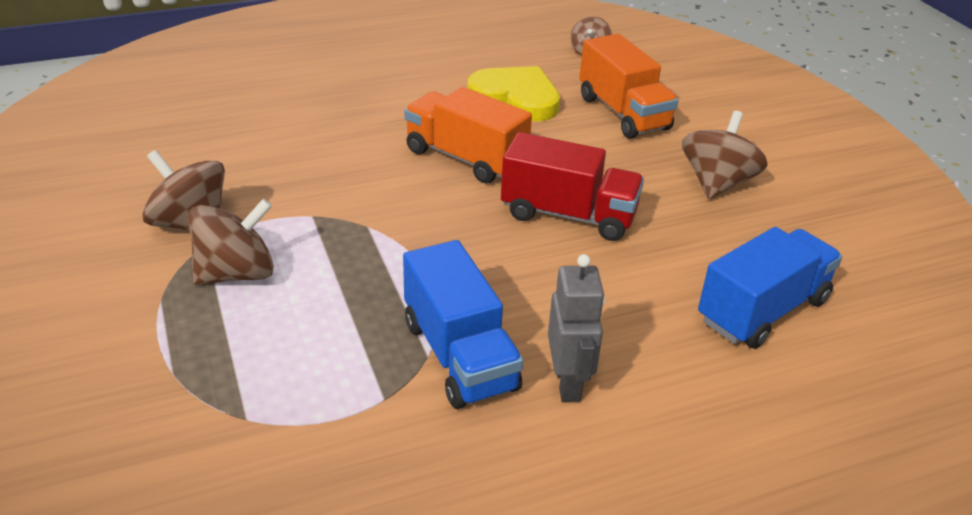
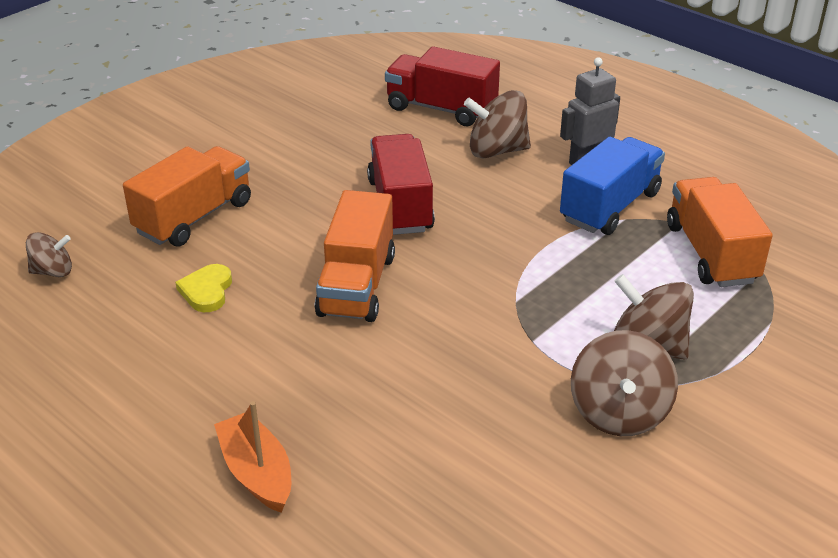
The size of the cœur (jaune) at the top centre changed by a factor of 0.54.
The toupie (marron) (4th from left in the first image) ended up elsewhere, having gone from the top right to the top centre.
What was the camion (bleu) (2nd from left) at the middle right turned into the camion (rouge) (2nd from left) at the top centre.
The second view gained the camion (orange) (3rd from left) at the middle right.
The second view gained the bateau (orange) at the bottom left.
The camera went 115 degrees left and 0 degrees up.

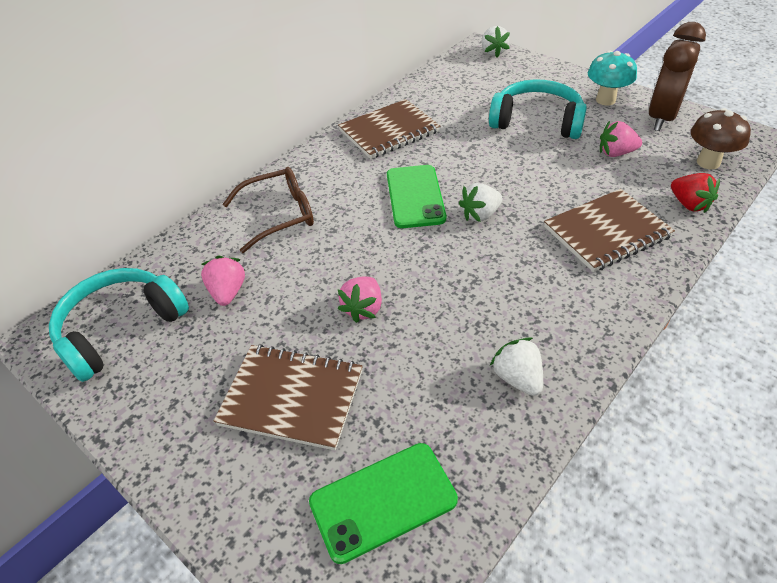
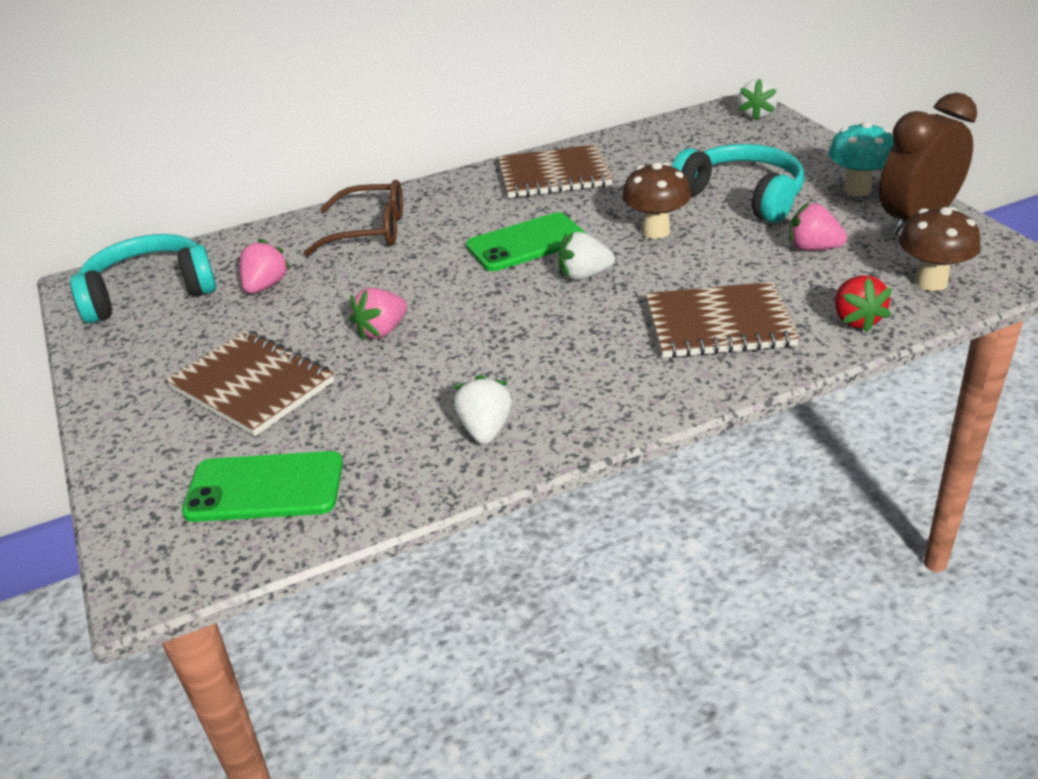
The téléphone (vert) (2nd from left) at the centre ended up facing another way, 45 degrees clockwise from before.
The second view gained the champignon (marron) (1st from left) at the top centre.
The camera went 25 degrees right and 10 degrees down.

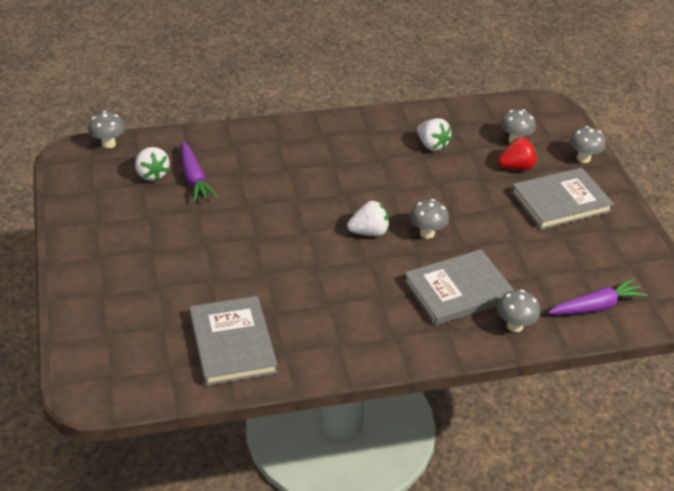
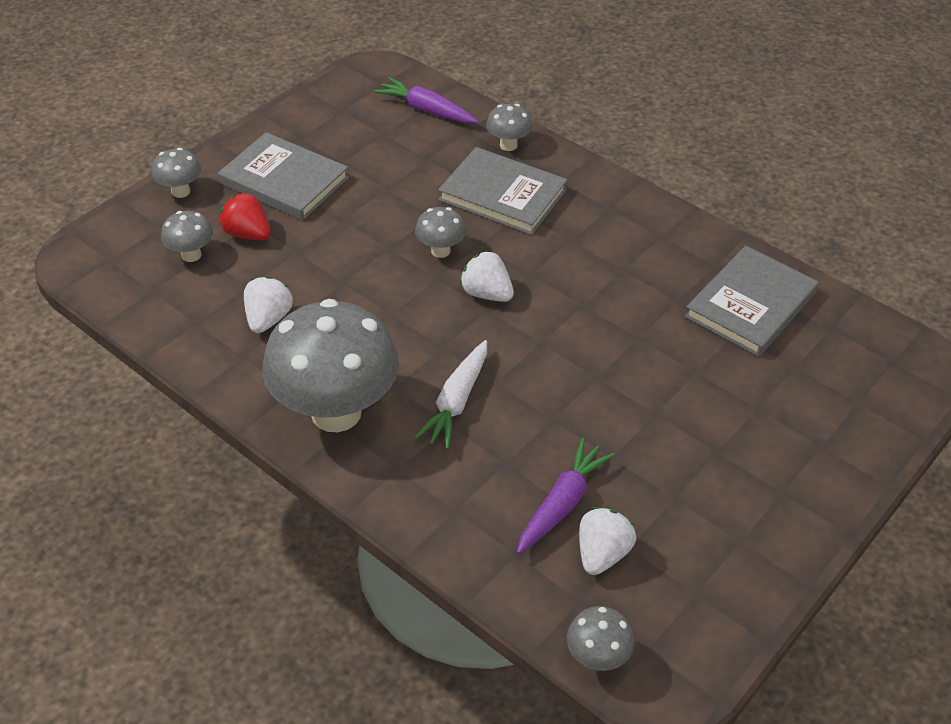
The second view gained the champignon (gris) (3rd from left) at the centre.
The second view gained the carotte (blanc) at the centre.
The camera went 125 degrees left and 5 degrees up.

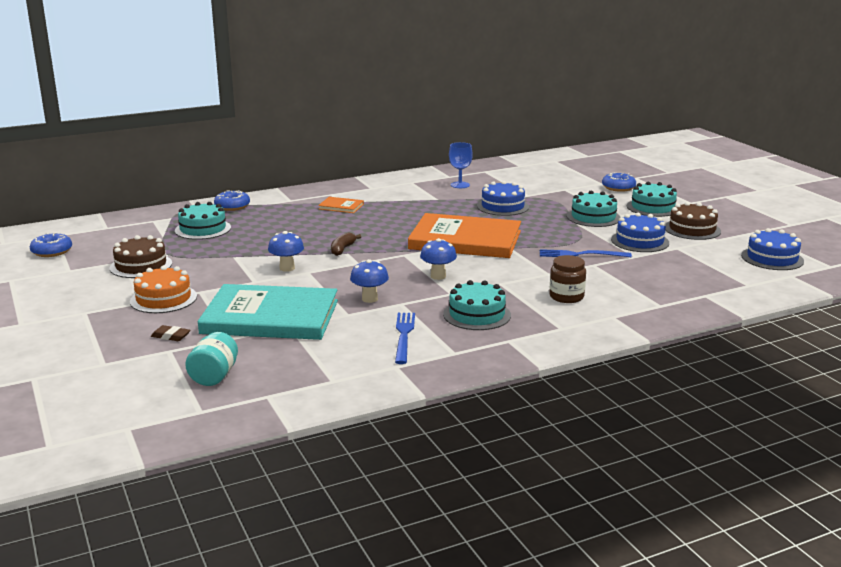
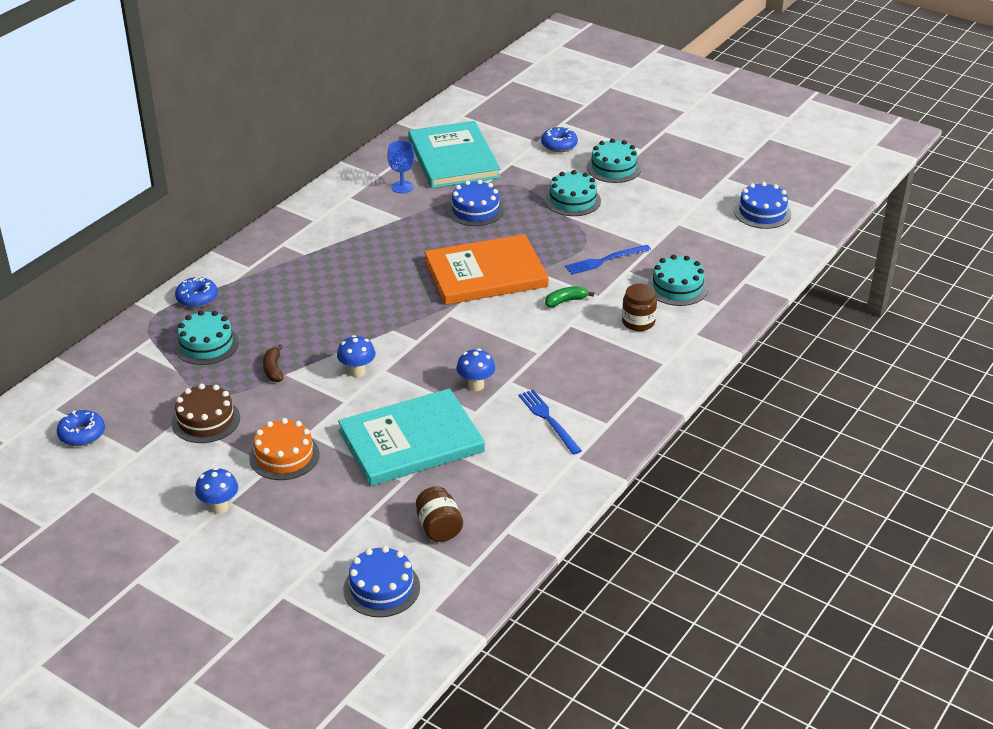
The second view lost the livre (orange) (1st from left) at the centre.
The second view lost the gâteau (marron) (2nd from left) at the middle right.
The gâteau (bleu) (2nd from left in the first image) ended up elsewhere, having gone from the middle right to the bottom centre.
The banane (marron) ended up elsewhere, having gone from the centre to the middle left.
The champignon (bleu) (3rd from left in the first image) ended up elsewhere, having gone from the centre to the bottom left.
The gâteau (turquoise) (2nd from left in the first image) ended up elsewhere, having gone from the centre to the middle right.
The second view lost the gomme (marron) at the middle left.
What was the bocal (turquoise) at the middle left turned into the bocal (marron) (1st from left) at the bottom centre.
The second view gained the livre (turquoise) (2nd from left) at the top centre.
The second view gained the banane (vert) at the centre.
The camera went 30 degrees left and 15 degrees up.

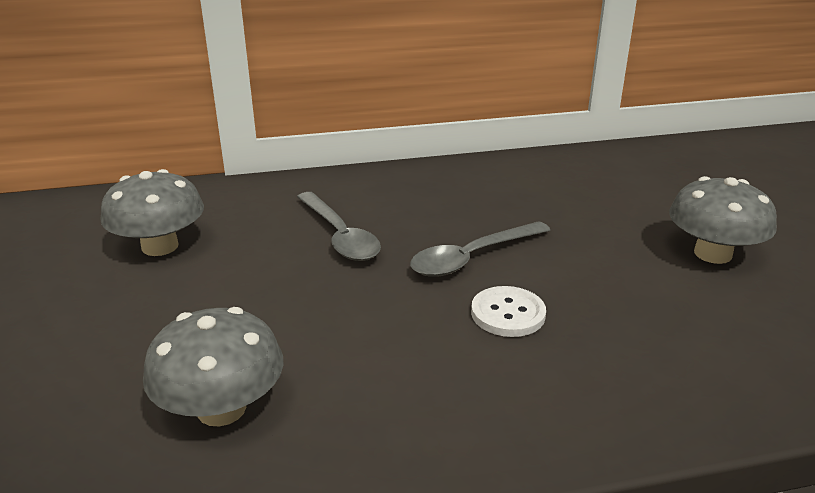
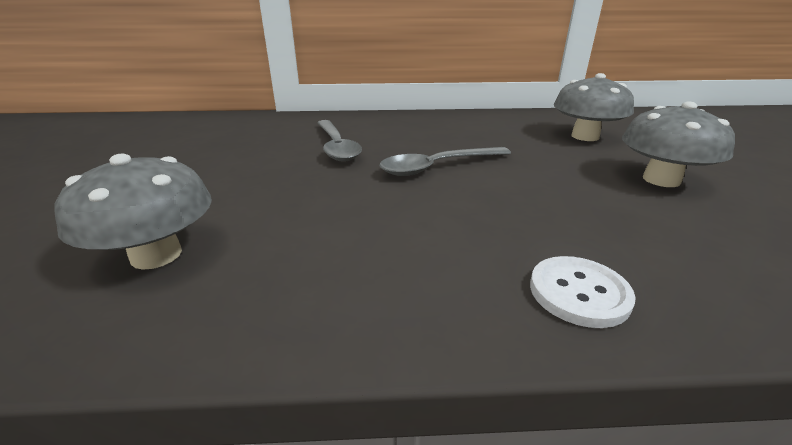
The champignon (gris) (1st from left in the first image) ended up elsewhere, having gone from the middle left to the top right.
The bouton (blanc) ended up elsewhere, having gone from the centre to the middle right.
The camera went 10 degrees right and 0 degrees up.

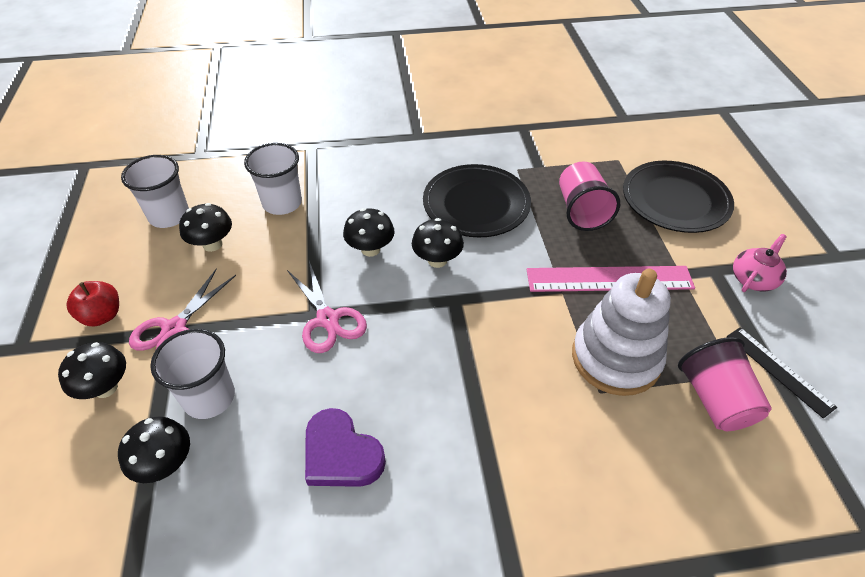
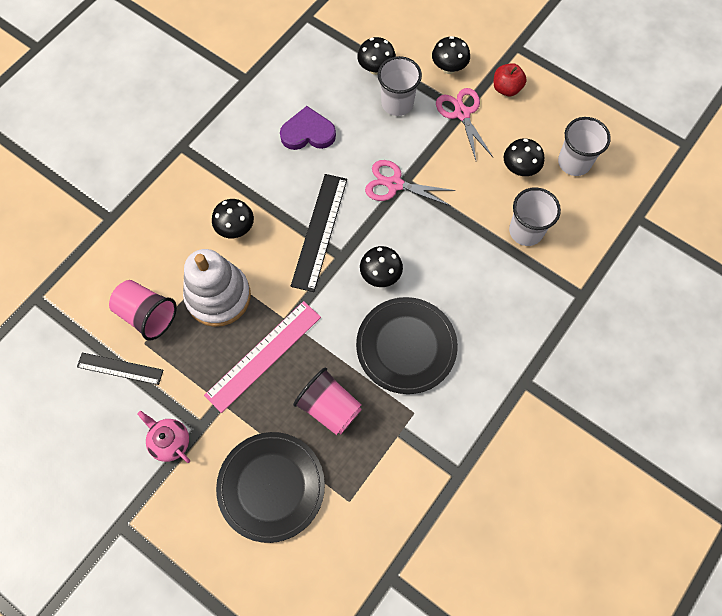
The champignon (noir) (4th from left in the first image) ended up elsewhere, having gone from the centre to the middle left.
The théière (rose) at the middle right ended up facing another way, 135 degrees clockwise from before.
The second view gained the règle (noir) (2nd from left) at the centre.
The camera went 135 degrees right and 20 degrees up.

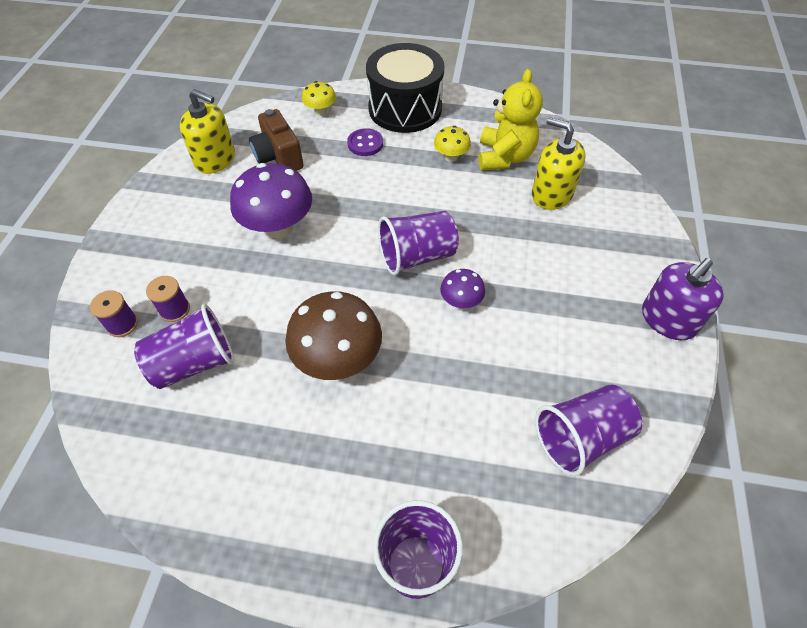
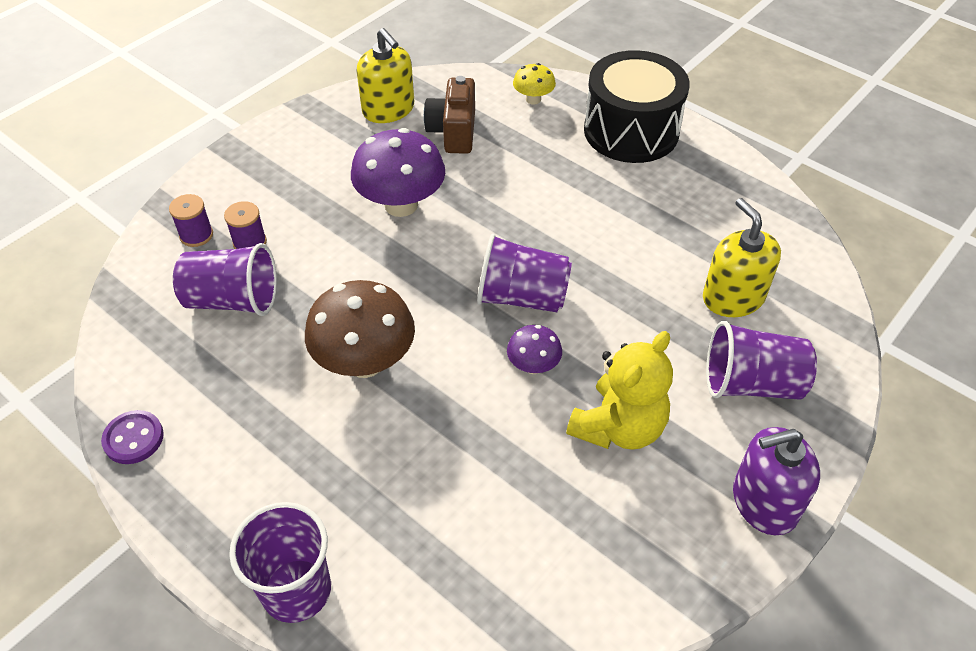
The ours en peluche (jaune) ended up elsewhere, having gone from the top centre to the centre.
The second view lost the champignon (jaune) (2nd from left) at the top centre.
The bouton (violet) ended up elsewhere, having gone from the top centre to the bottom left.
The gobelet (violet) (4th from left) ended up elsewhere, having gone from the bottom right to the middle right.
The camera went 30 degrees right and 5 degrees down.

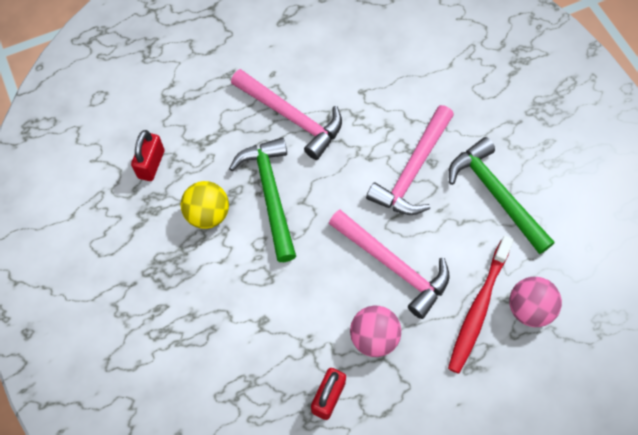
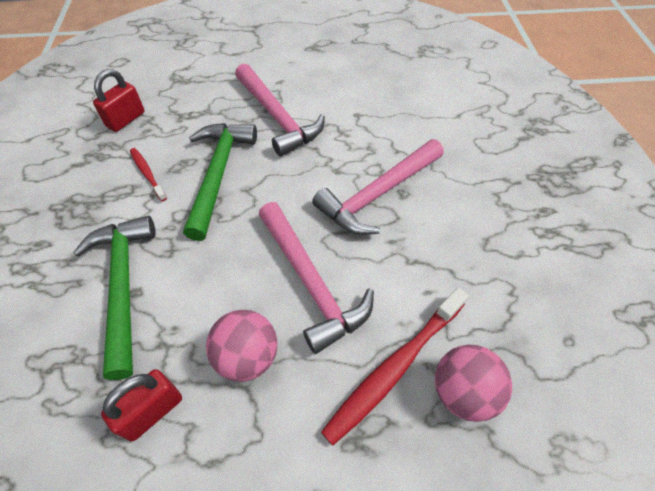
The marteau (vert) (2nd from left in the first image) ended up elsewhere, having gone from the middle right to the middle left.
Where the balle (jaune) stood at the middle left, the brosse à dents (rouge) (1st from left) came to stand at the middle left.
The camera went 20 degrees right and 10 degrees down.

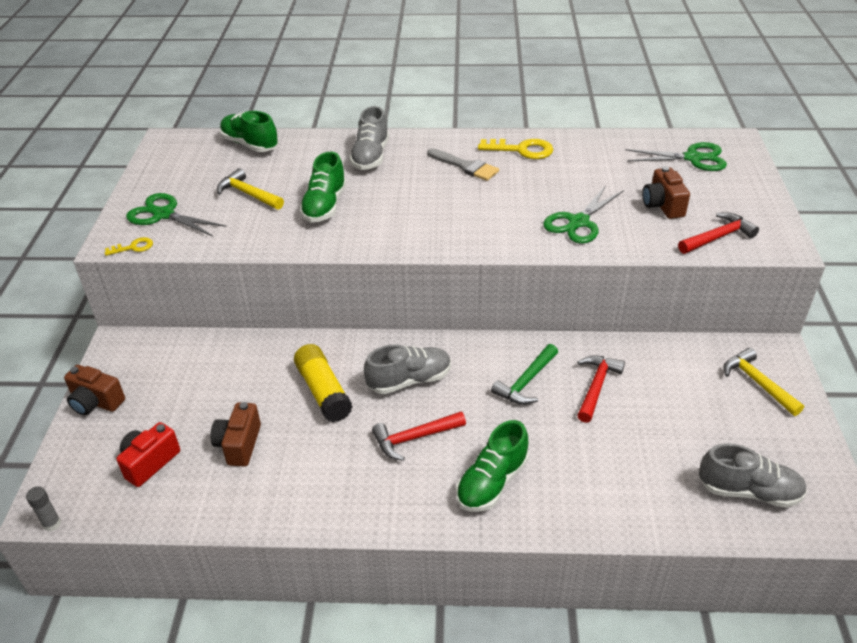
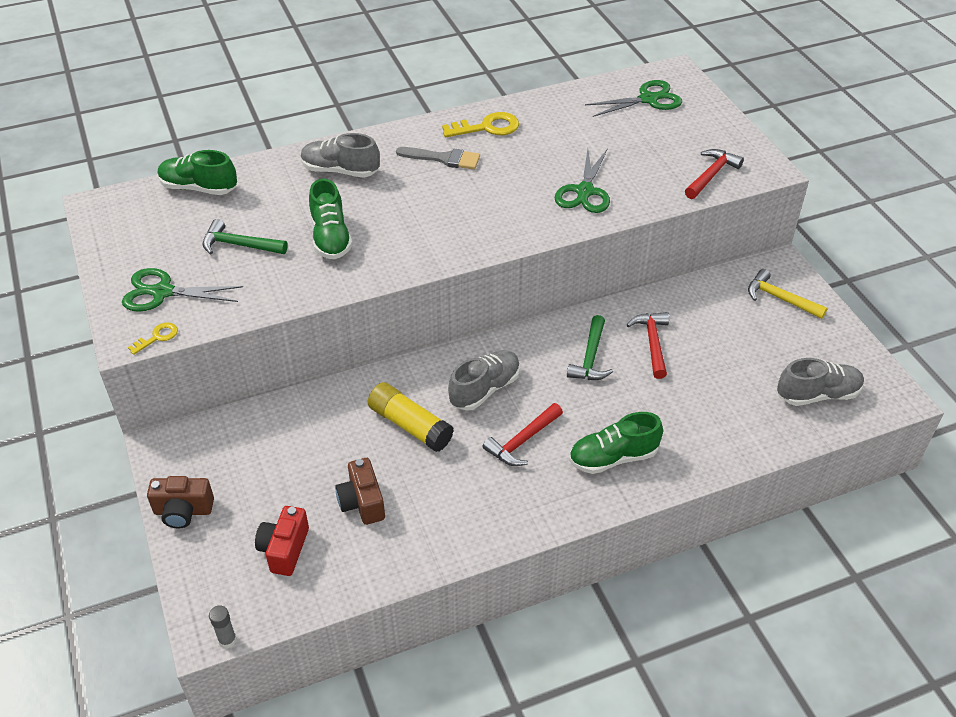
The chaussure (gris) (1st from left) at the top centre ended up facing another way, 120 degrees clockwise from before.
The second view lost the appareil photo (marron) (3rd from left) at the top right.
What was the marteau (jaune) (1st from left) at the top left turned into the marteau (vert) (1st from left) at the top left.
The chaussure (vert) (3rd from left) at the bottom centre ended up facing another way, 60 degrees clockwise from before.
The camera went 25 degrees left and 5 degrees up.

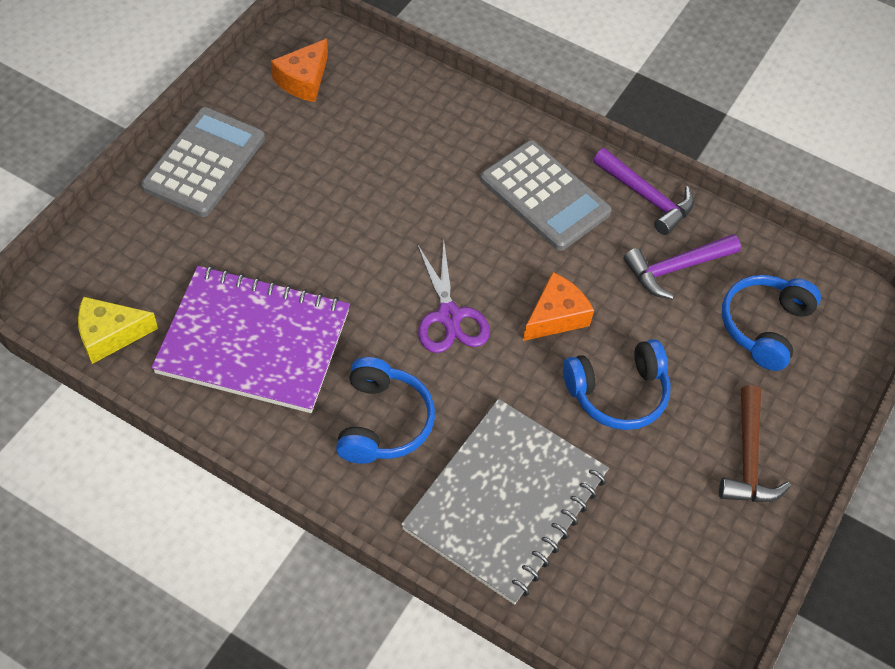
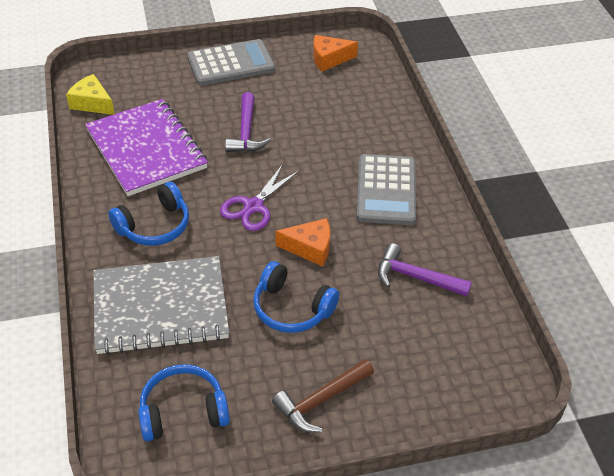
The marteau (violet) (1st from left) ended up elsewhere, having gone from the top right to the top centre.
The casque audio (bleu) (3rd from left in the first image) ended up elsewhere, having gone from the middle right to the bottom left.
The camera went 50 degrees right and 10 degrees down.

